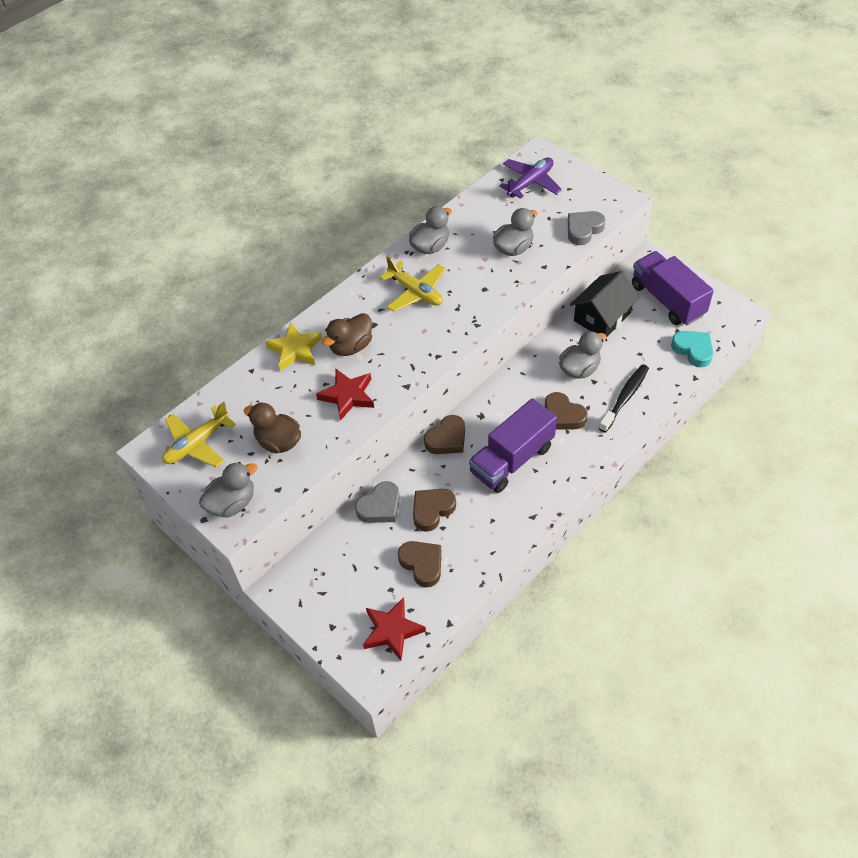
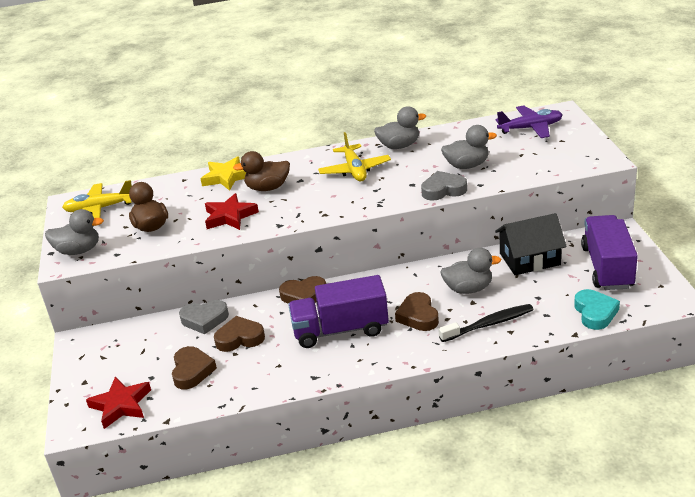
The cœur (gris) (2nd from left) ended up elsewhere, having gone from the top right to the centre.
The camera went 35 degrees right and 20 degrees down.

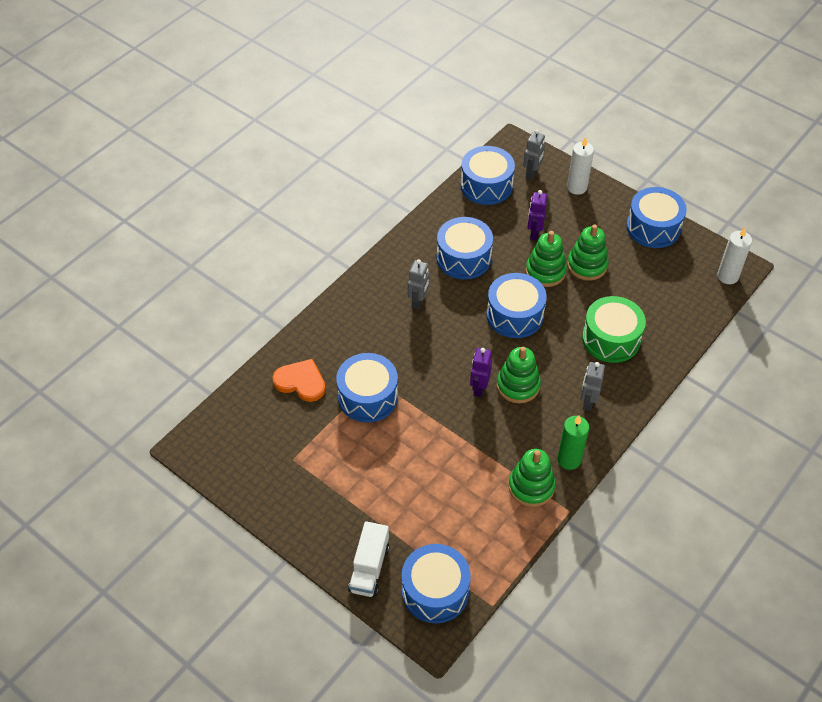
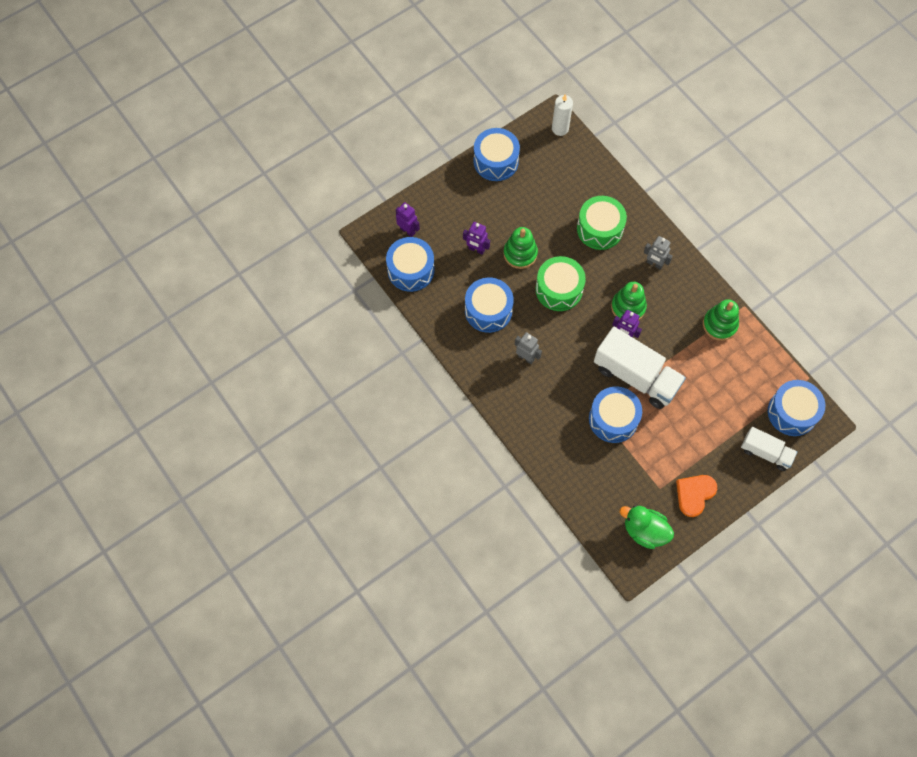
What was the robot (gris) (2nd from left) at the top centre turned into the robot (violet) (1st from left) at the top centre.
The second view lost the bougie (blanc) (1st from left) at the top right.
The second view lost the jouet à empiler (vert) (4th from left) at the middle right.
What was the tambour (bleu) (5th from left) at the centre turned into the tambour (vert) (1st from left) at the centre.
The cœur (orange) ended up elsewhere, having gone from the centre to the middle right.
The second view lost the bougie (vert) at the middle right.
The second view gained the camion (blanc) (1st from left) at the middle right.
The second view gained the canard (vert) at the bottom right.
The camera went 75 degrees left and 15 degrees up.

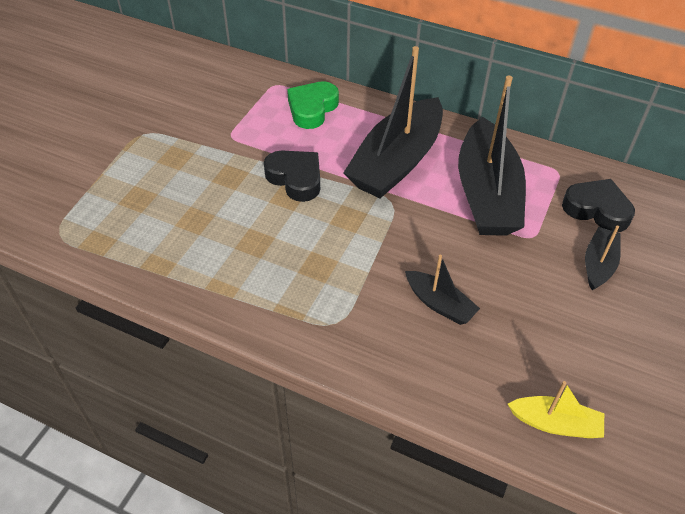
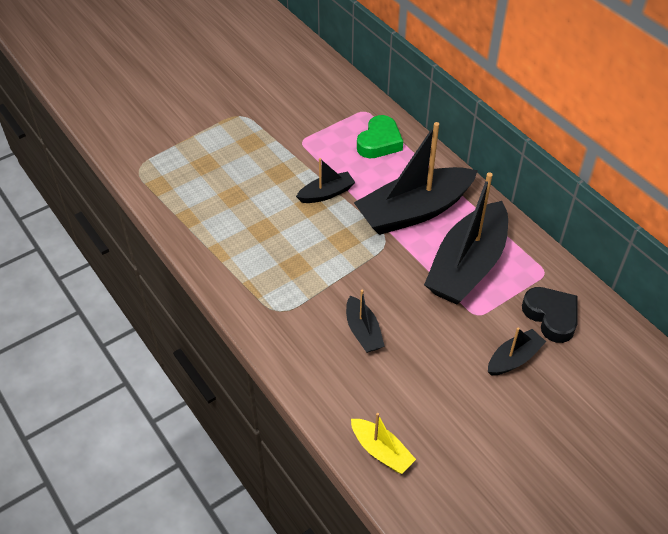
The cœur (vert) at the top centre ended up facing another way, 150 degrees clockwise from before.
Where the cœur (noir) (1st from left) stood at the centre, the bateau (noir) (1st from left) came to stand at the centre.
The camera went 30 degrees right and 0 degrees up.

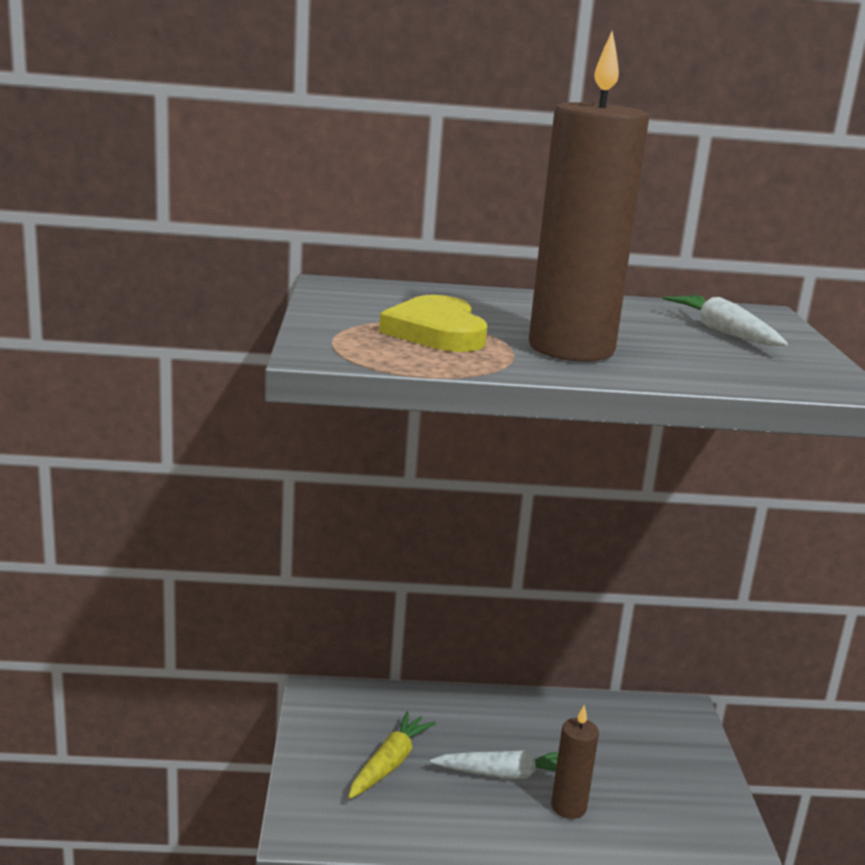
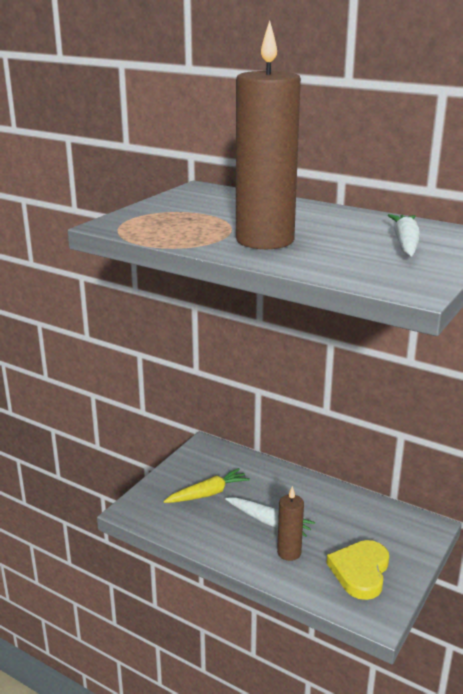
The cœur (jaune) ended up elsewhere, having gone from the centre to the bottom right.
The camera went 35 degrees right and 5 degrees up.

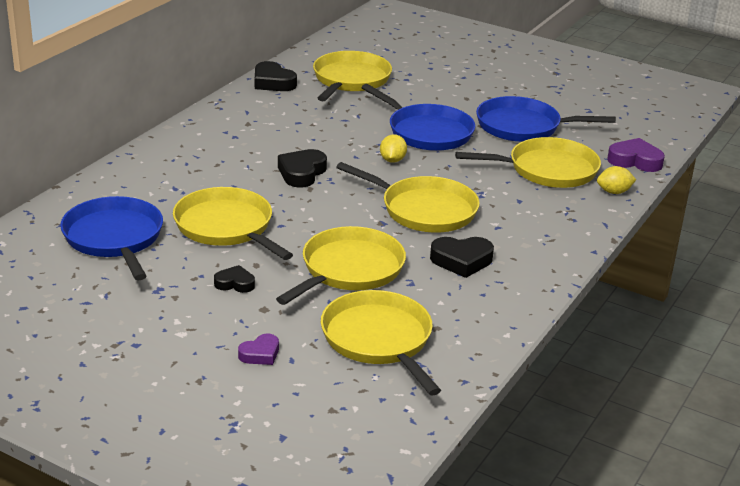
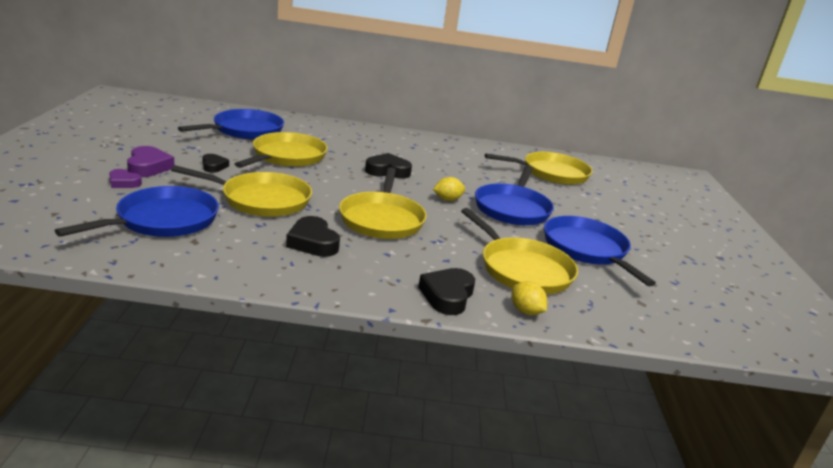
The cœur (noir) (2nd from left in the first image) ended up elsewhere, having gone from the top centre to the centre.
The cœur (violet) (2nd from left) ended up elsewhere, having gone from the top right to the middle left.
What was the poêle (jaune) (4th from left) at the bottom centre turned into the poêle (bleu) (1st from left) at the middle left.
The camera went 60 degrees right and 5 degrees down.

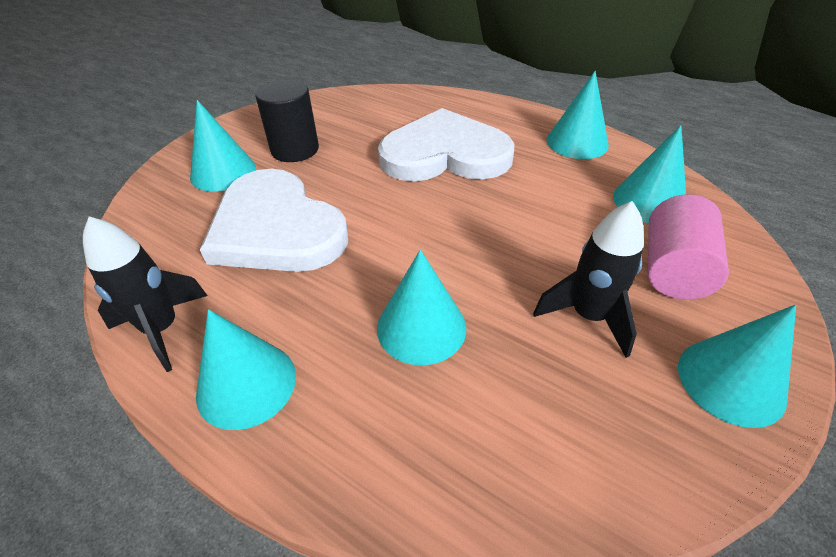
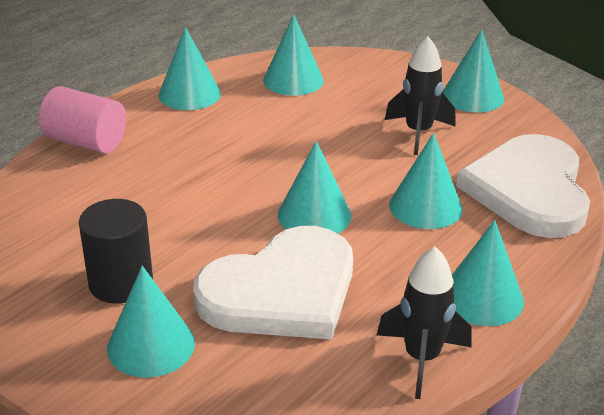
The cœur (blanc) (2nd from left) ended up elsewhere, having gone from the top centre to the middle right.
The cylindre (rose) ended up elsewhere, having gone from the middle right to the top left.
The second view gained the cône (turquoise) (4th from left) at the centre.
The camera went 85 degrees left and 10 degrees down.

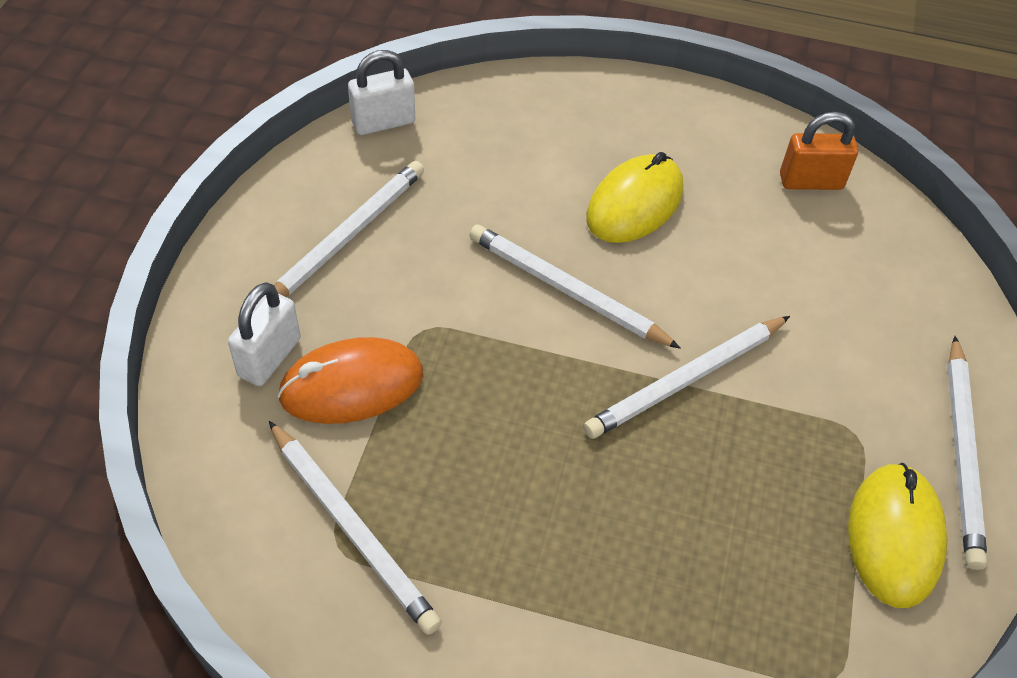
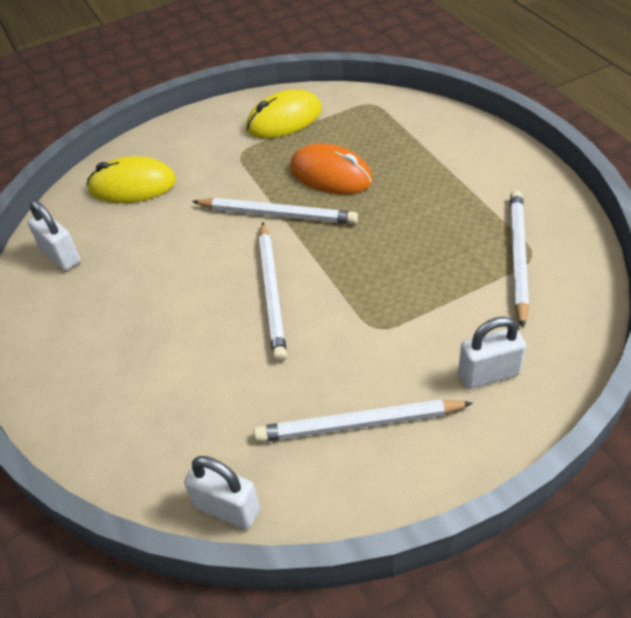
What was the cadenas (orange) at the top right turned into the cadenas (blanc) (1st from left) at the middle left.
The souris (jaune) (1st from left) ended up elsewhere, having gone from the top centre to the top left.
The second view lost the crayon (blanc) (5th from left) at the bottom right.
The souris (orange) ended up elsewhere, having gone from the centre to the top centre.
The camera went 125 degrees left and 5 degrees down.

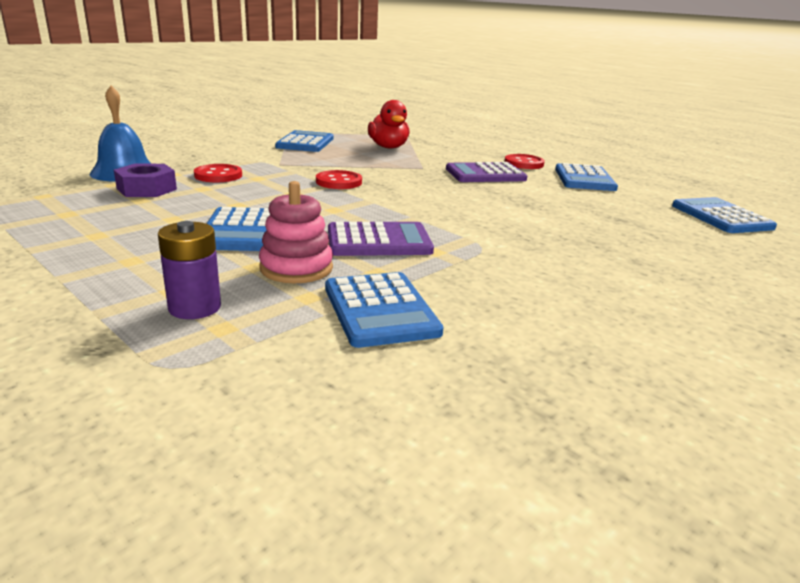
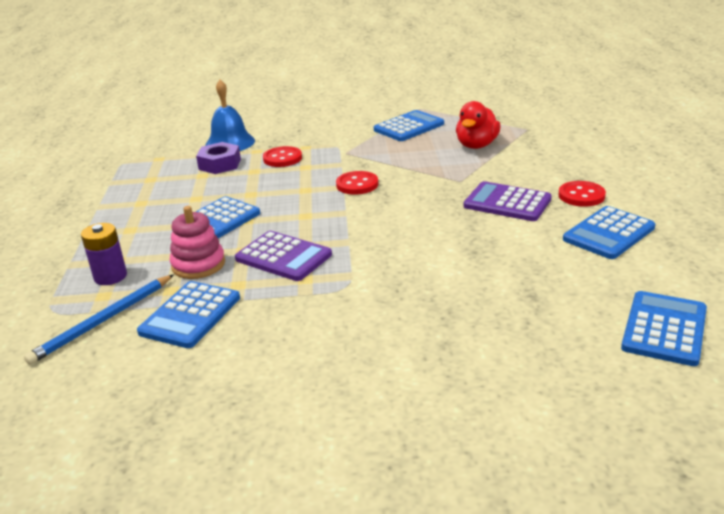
The second view gained the crayon (bleu) at the middle left.
The camera went 45 degrees right and 5 degrees up.

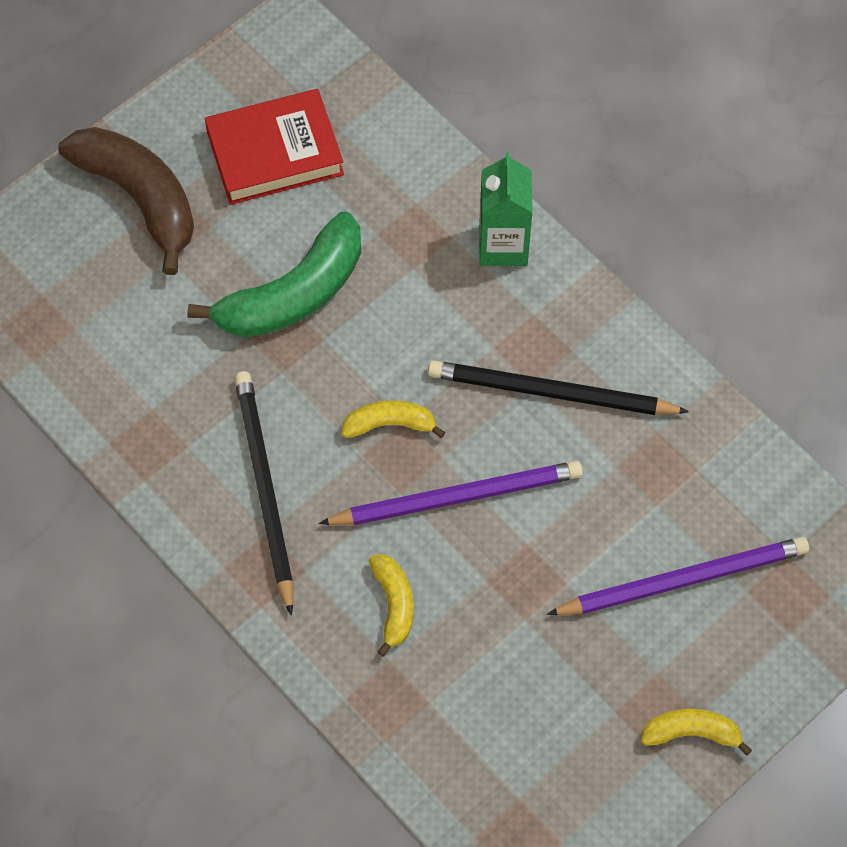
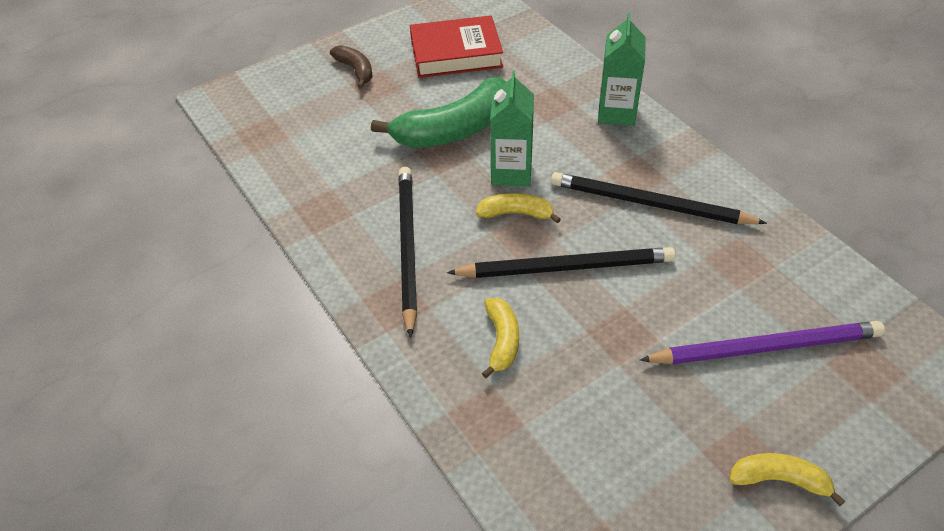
The size of the banane (marron) at the top left changed by a factor of 0.51.
What was the crayon (violet) (1st from left) at the centre turned into the crayon (noir) (2nd from left) at the centre.
The second view gained the brique de lait (vert) (1st from left) at the top centre.
The camera went 10 degrees right and 15 degrees down.

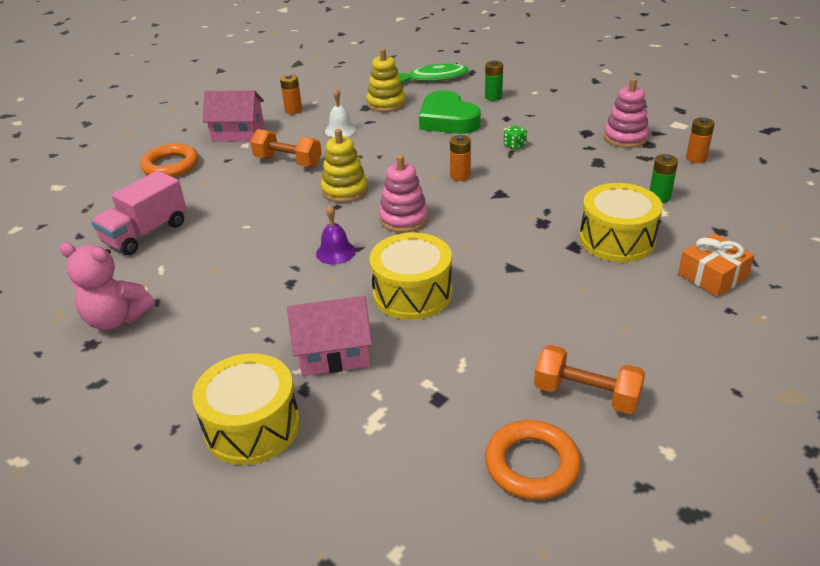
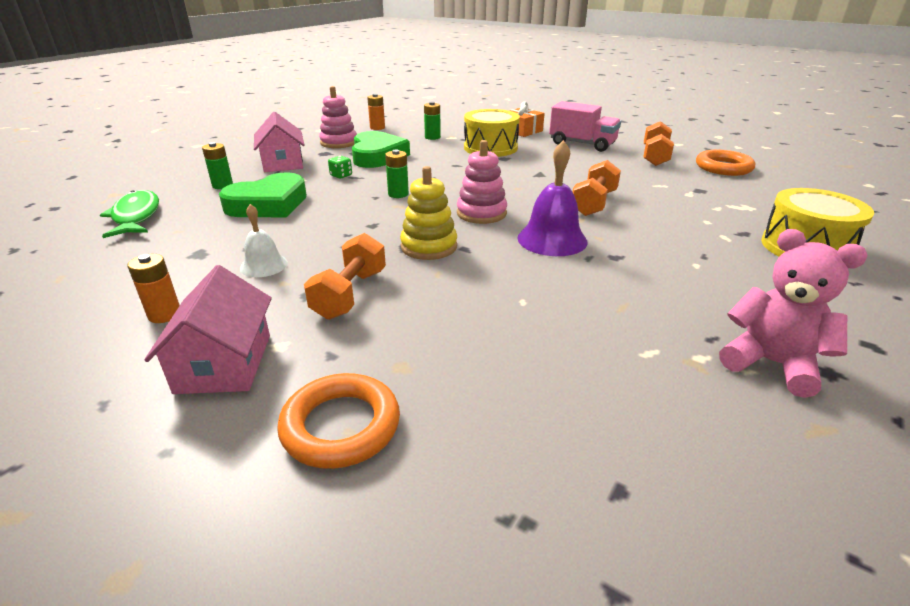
The second view lost the jouet à empiler (jaune) (2nd from left) at the top centre.
What was the pile (orange) (2nd from left) at the top centre turned into the pile (vert) (2nd from left) at the top centre.
The camion (rose) ended up elsewhere, having gone from the middle left to the top centre.
The size of the cloche (violet) at the centre changed by a factor of 1.64.
Where the tambour (jaune) (2nd from left) stood at the centre, the haltère (orange) (2nd from left) came to stand at the top centre.
The ours en peluche (rose) at the middle left ended up facing another way, 60 degrees counterclockwise from before.
The maison (rose) (2nd from left) ended up elsewhere, having gone from the centre to the top left.
The second view gained the cœur (vert) (2nd from left) at the top centre.
The camera went 100 degrees left and 5 degrees down.

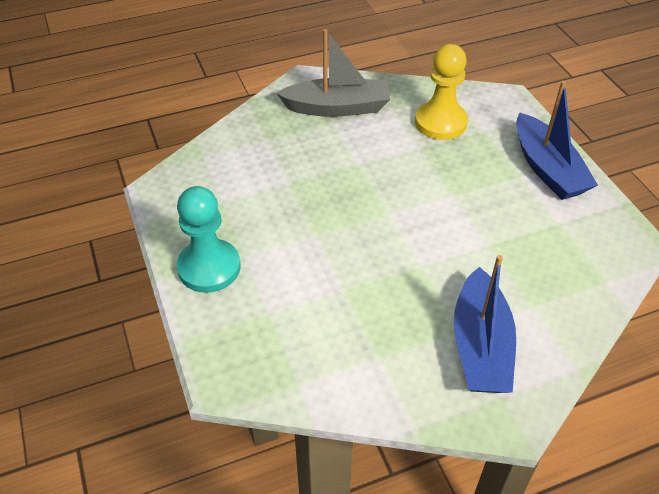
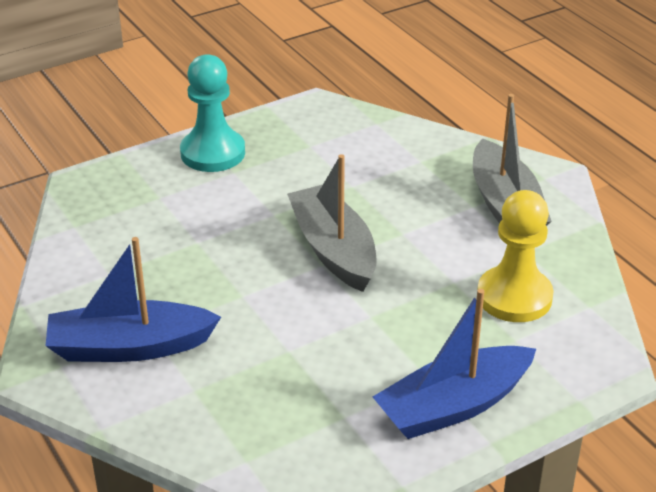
The second view gained the bateau (gris) (1st from left) at the centre.
The camera went 80 degrees right and 10 degrees down.

